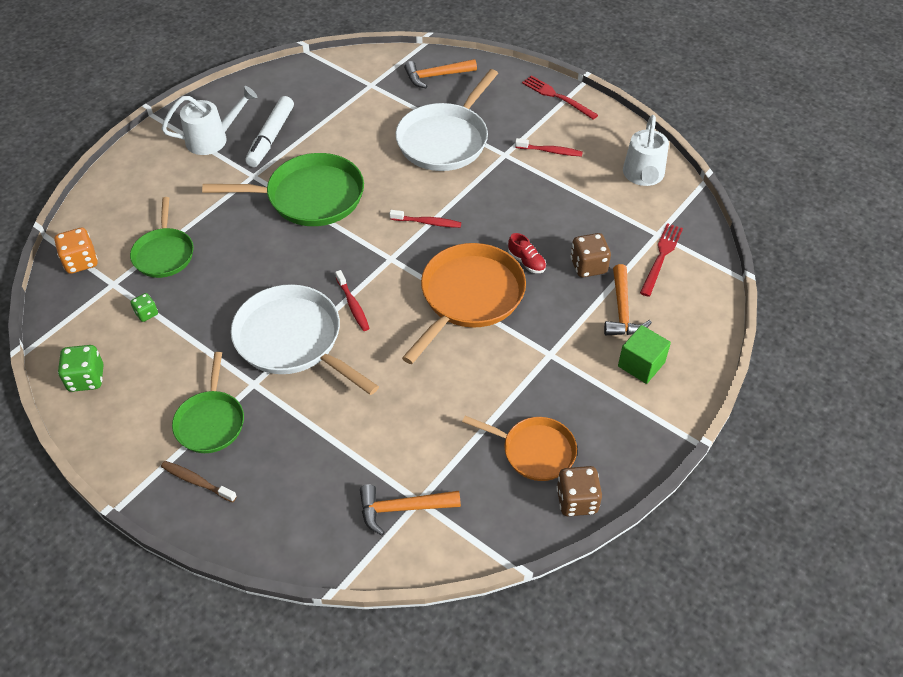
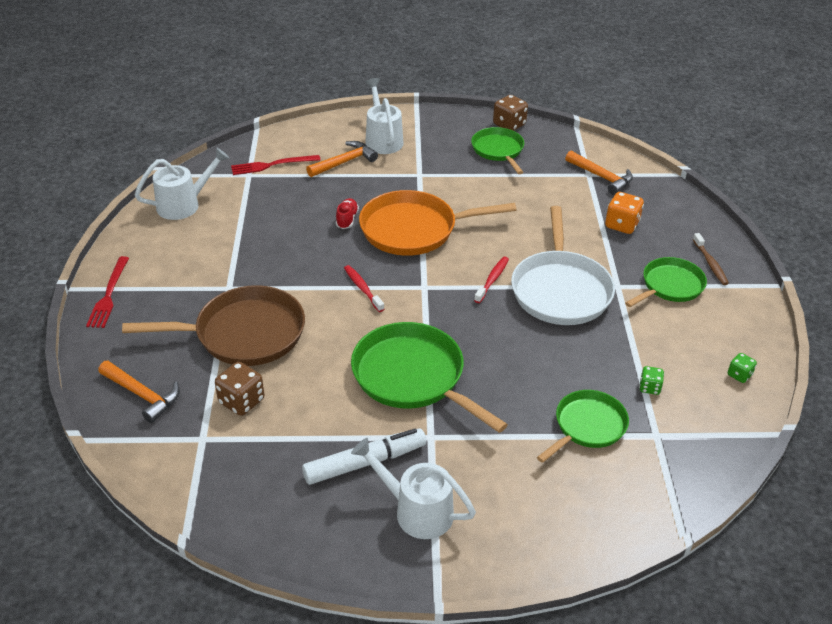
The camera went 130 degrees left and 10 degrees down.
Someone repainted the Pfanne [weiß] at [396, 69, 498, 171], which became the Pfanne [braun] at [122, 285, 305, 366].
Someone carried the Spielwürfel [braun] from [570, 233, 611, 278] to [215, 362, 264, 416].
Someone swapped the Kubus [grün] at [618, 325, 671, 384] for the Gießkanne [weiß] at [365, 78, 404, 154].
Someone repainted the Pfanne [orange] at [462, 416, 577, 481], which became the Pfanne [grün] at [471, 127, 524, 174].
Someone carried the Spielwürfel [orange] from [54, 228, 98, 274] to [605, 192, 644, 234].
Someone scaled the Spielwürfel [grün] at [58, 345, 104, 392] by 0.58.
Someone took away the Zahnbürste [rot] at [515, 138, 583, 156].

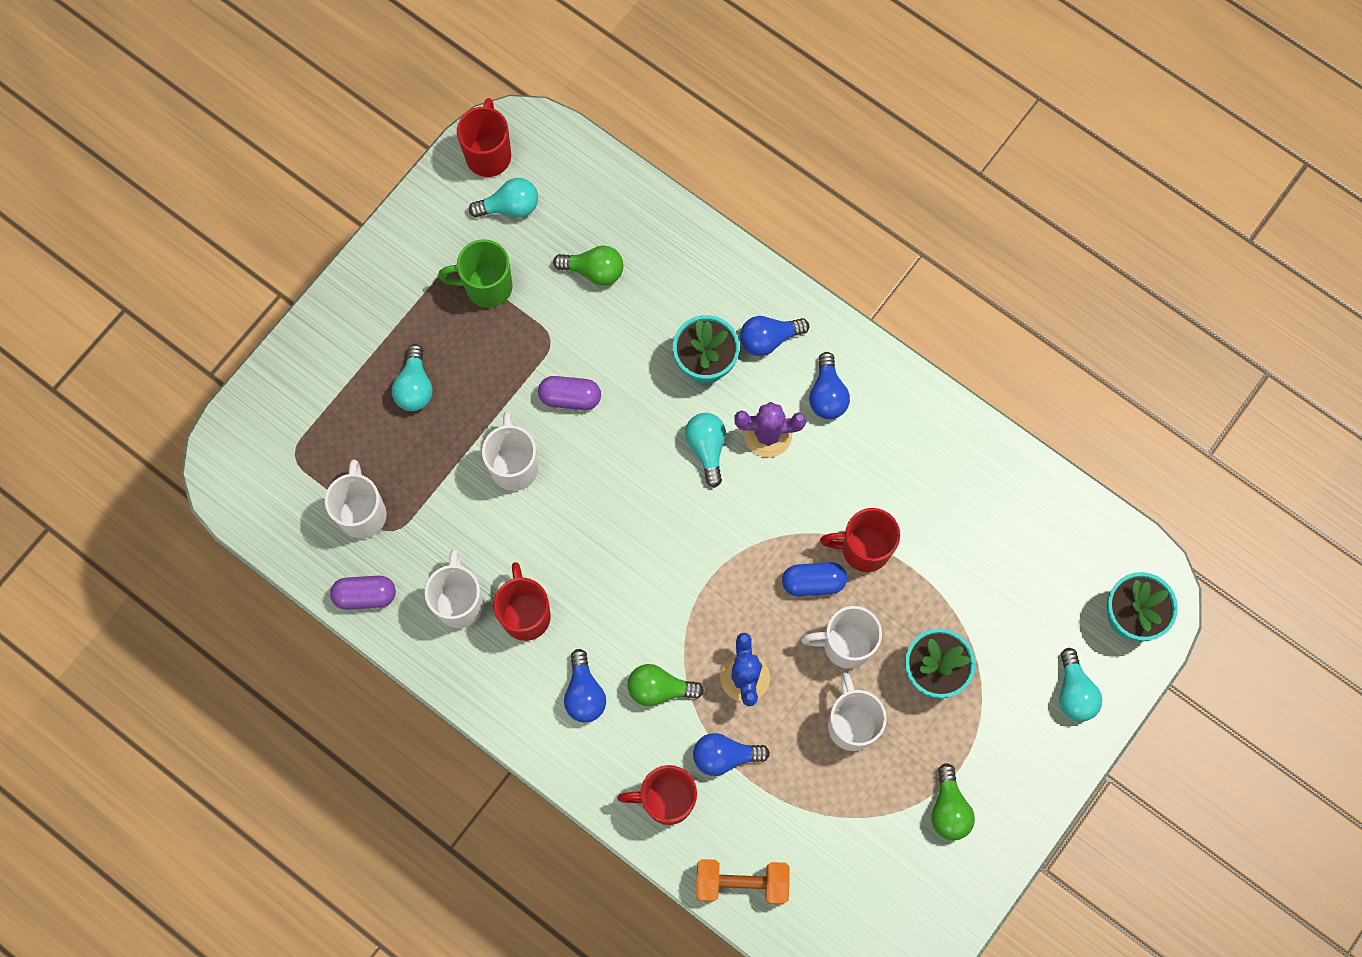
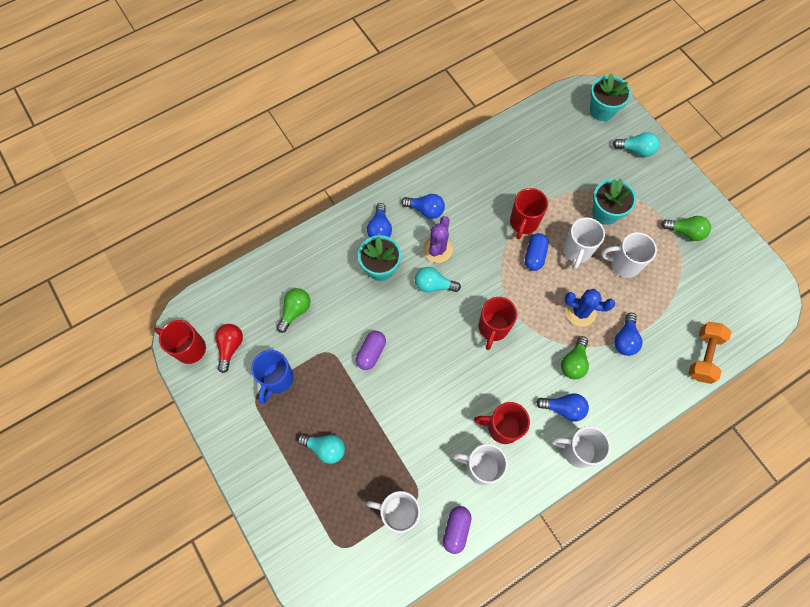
The camera went 70 degrees left and 5 degrees down.
Someone repainted the Glühbirne [türkis] at [469, 178, 538, 218], which became the Glühbirne [rot] at [215, 324, 243, 373].
Someone repainted the Tasse [grün] at [438, 239, 513, 308], which became the Tasse [blau] at [251, 350, 294, 404].
Someone carried the Tasse [rot] from [617, 765, 697, 825] to [479, 297, 517, 350].
Someone carried the Tasse [weiß] from [482, 412, 538, 491] to [551, 426, 611, 468].

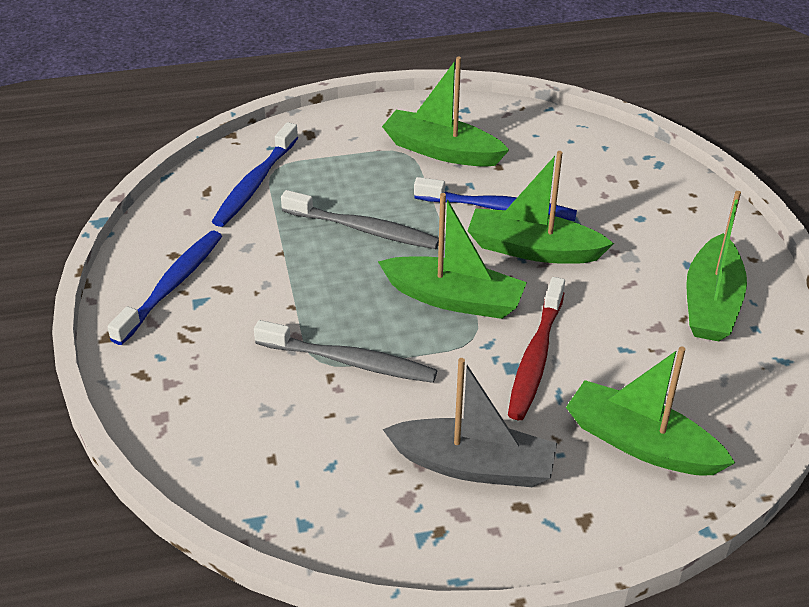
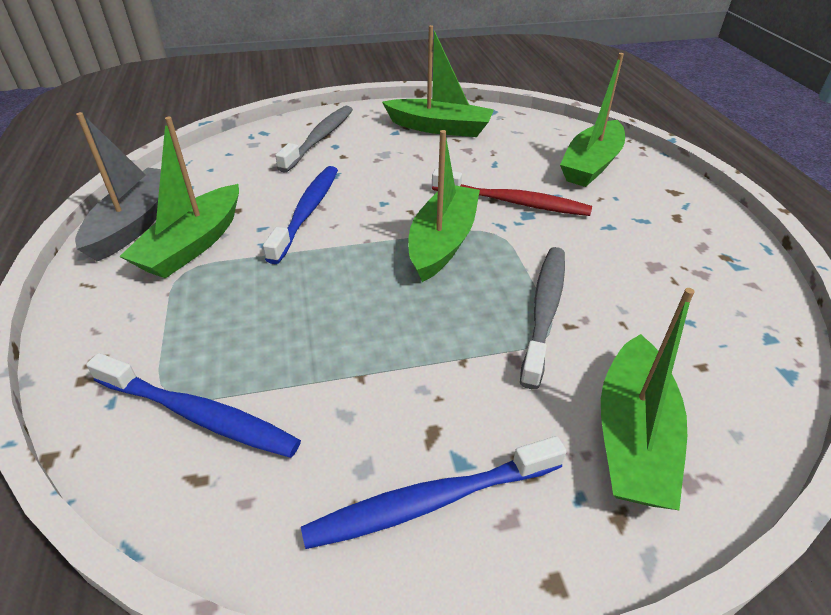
The camera went 90 degrees left and 0 degrees up.
Someone carried the Boot [grau] from [383, 358, 557, 487] to [75, 112, 161, 261].
Someone carried the Zahnbürste [grau] from [281, 190, 439, 249] to [275, 106, 353, 173].
Someone rotated the Zahnbürste [blau] at [108, 231, 222, 345] by 45 degrees counterclockwise.
Someone carried the Boot [grün] from [468, 151, 614, 264] to [601, 288, 695, 510].

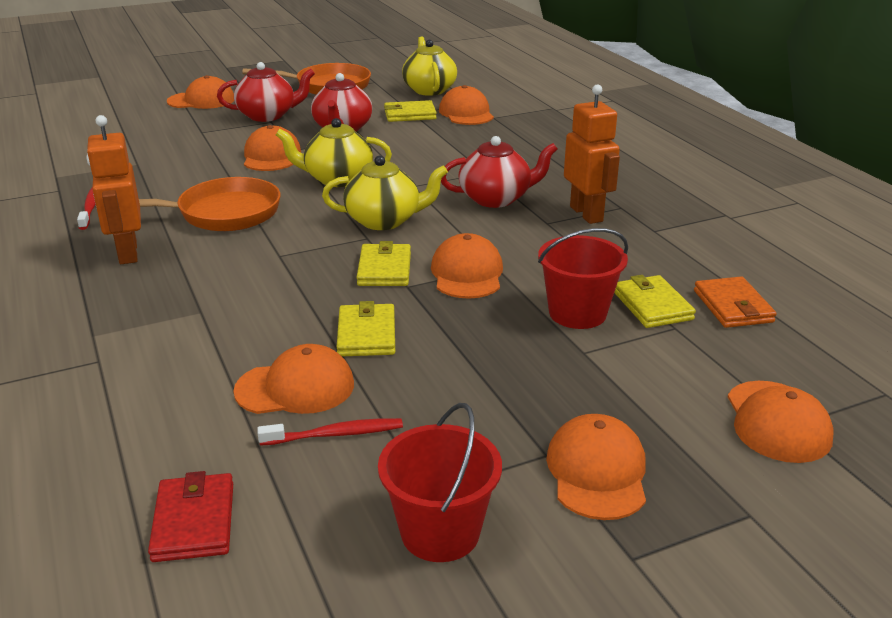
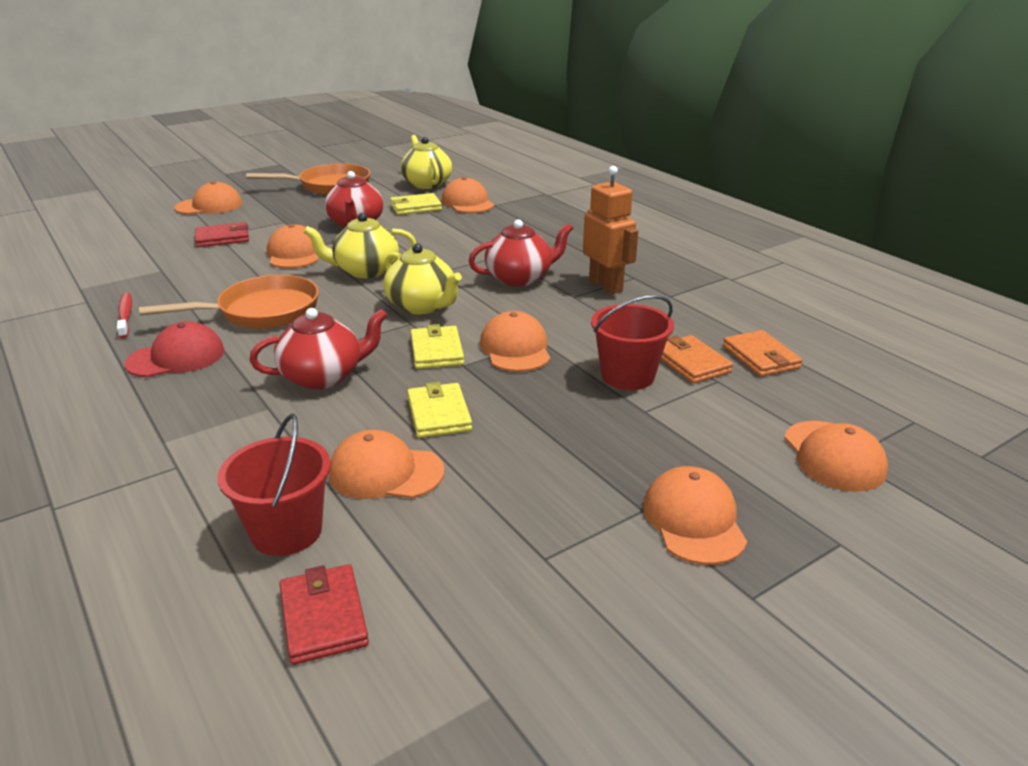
The camera went 10 degrees left and 0 degrees up.
Someone swapped the Roboter [orange] at [87, 115, 141, 264] for the Kappe [rot] at [125, 321, 224, 377].
Someone put down the Geldbörse [rot] at [195, 222, 249, 247].
Someone carried the Eimer [rot] from [378, 403, 502, 562] to [218, 413, 331, 556].
Someone carried the Teekanne [rot] from [217, 62, 315, 122] to [249, 308, 388, 389].
Someone rotated the Kappe [orange] at [233, 344, 354, 414] by 150 degrees counterclockwise.
Someone rotated the Teekanne [gelb] at [322, 156, 448, 230] by 60 degrees clockwise.
Someone repainted the Geldbörse [gelb] at [614, 275, 696, 328], which became the Geldbörse [orange] at [661, 335, 733, 383].
Someone took away the Zahnbürste [rot] at [257, 418, 403, 446].

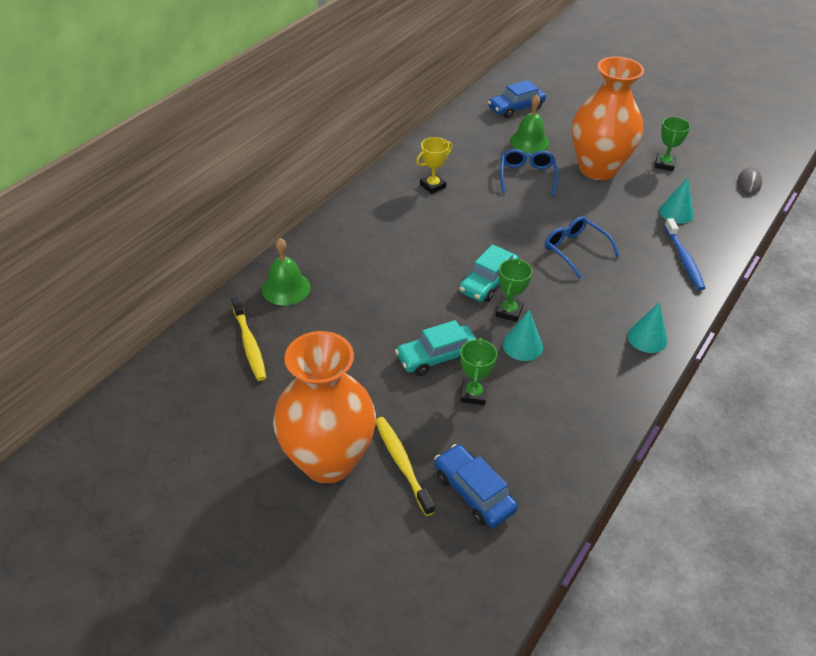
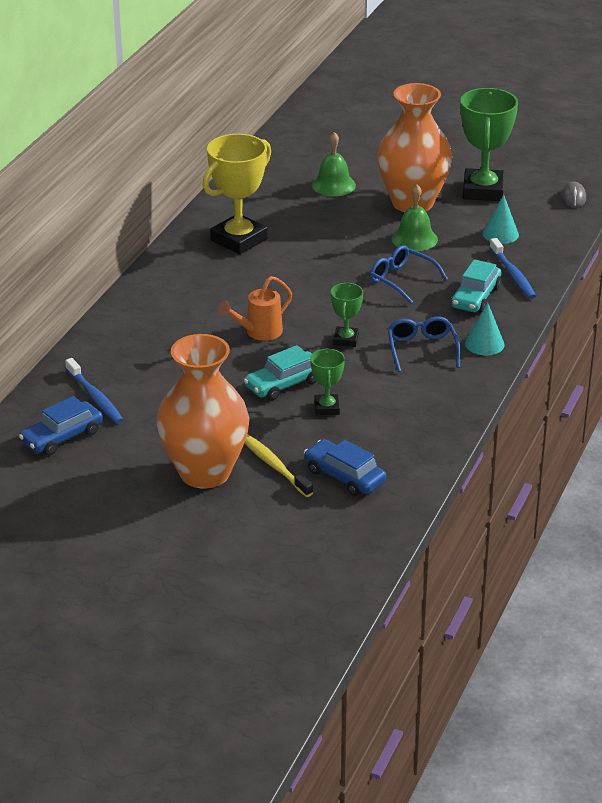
The camera went 10 degrees left and 10 degrees down.
Someone carried the Auto [blau] from [488, 80, 546, 118] to [19, 396, 103, 455].
Someone repainted the Zahnbürste [gelb] at [231, 297, 266, 381], which became the Zahnbürste [blau] at [65, 358, 123, 424].
Someone scaled the Pokal [gelb] at [416, 137, 453, 194] by 1.95.
Someone put down the Gießkanne [orange] at [218, 276, 292, 341].
Someone carried the Brille [blau] from [500, 149, 558, 196] to [388, 316, 461, 372].
Someone carried the Glocke [grün] from [262, 238, 311, 305] to [392, 185, 438, 251].
Someone carried the Auto [türkis] from [459, 244, 519, 302] to [451, 259, 501, 313].
Someone scaled the Pokal [grün] at [655, 117, 690, 171] by 1.95.
Someone took away the Kegel [türkis] at [503, 310, 543, 361].

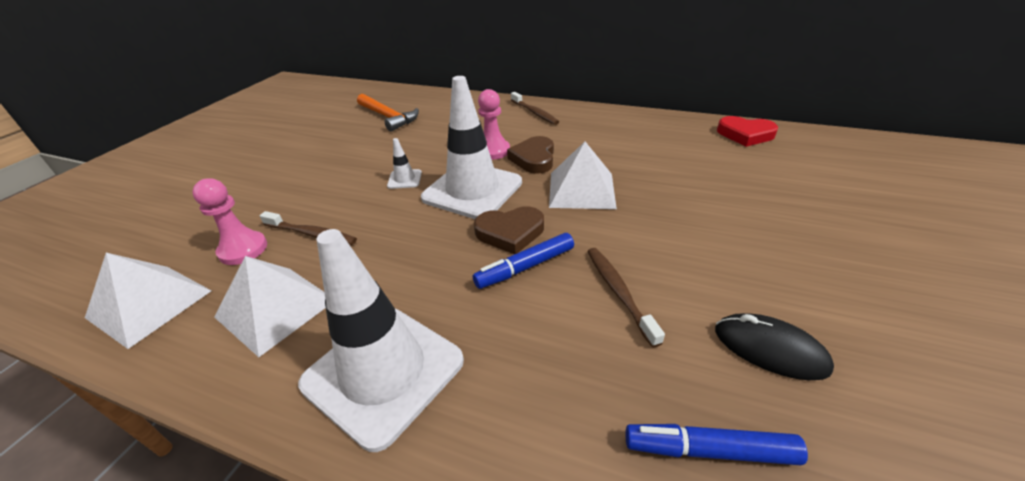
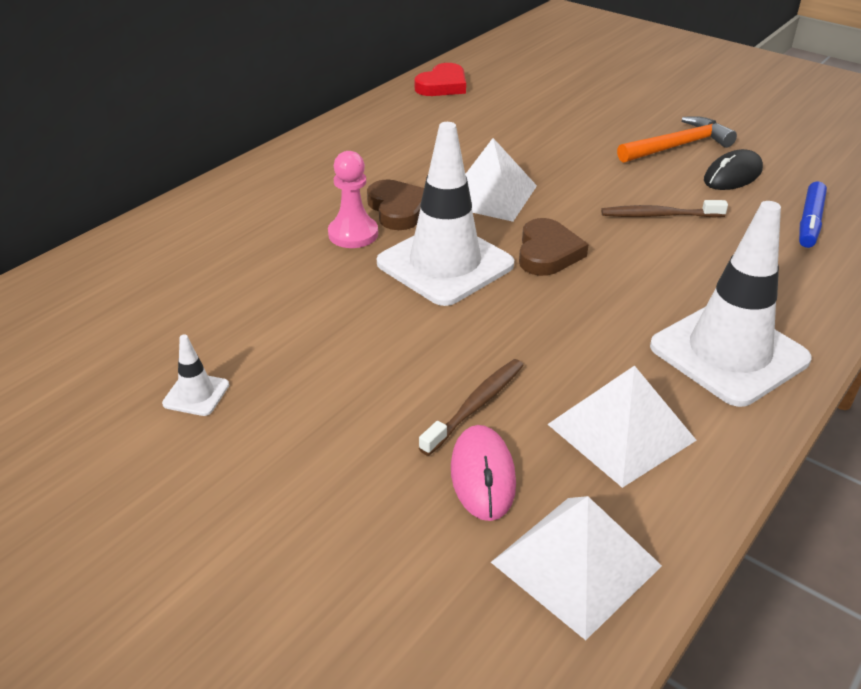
The camera went 75 degrees left and 0 degrees up.
Someone carried the Leitkegel [weiß] from [387, 138, 422, 189] to [162, 334, 229, 416].
Someone rotated the Herz [braun] at [507, 136, 554, 174] by 135 degrees counterclockwise.
Someone swapped the Bauer [rosa] at [192, 179, 267, 265] for the Computermaus [rosa] at [451, 425, 516, 521].
Someone carried the Hammer [orange] from [357, 94, 419, 132] to [617, 116, 737, 163].
Someone took away the Filzstift [blau] at [473, 233, 574, 289].
Someone took away the Zahnbürste [braun] at [511, 92, 559, 125].

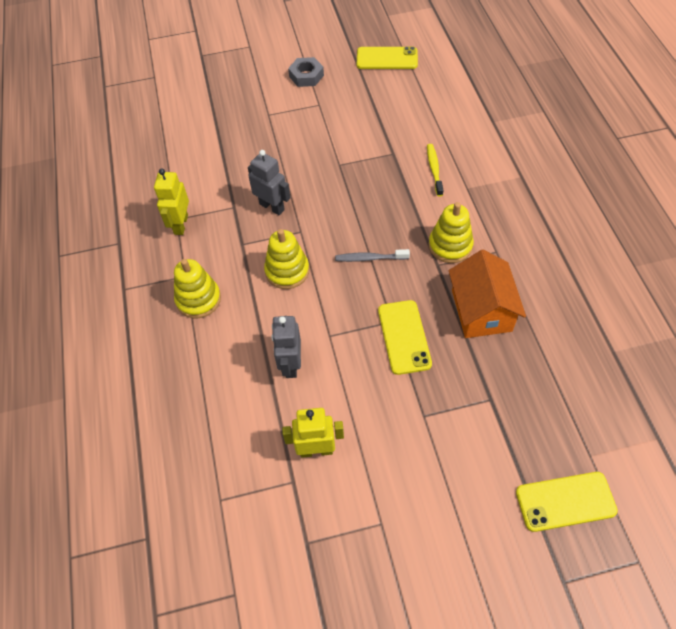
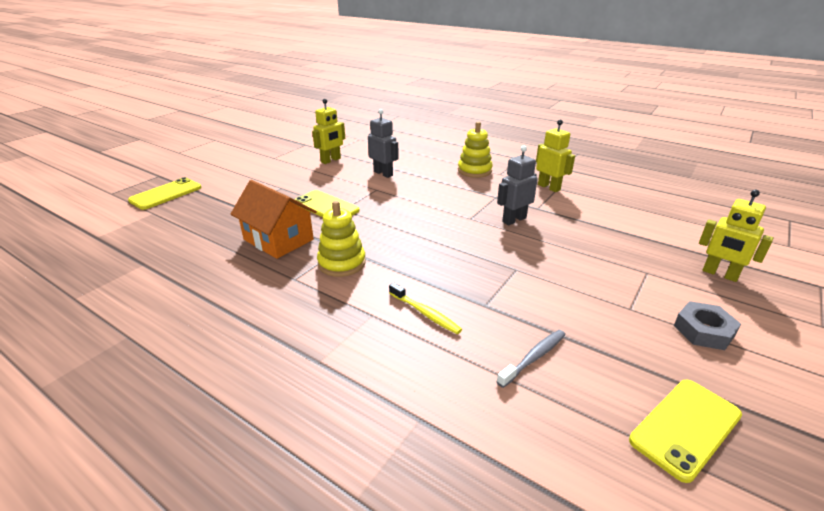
The camera went 135 degrees right and 25 degrees down.
Someone carried the Zahnbürste [grau] from [335, 249, 410, 262] to [496, 330, 565, 388].
Someone rotated the Roboter [grau] at [248, 150, 290, 215] by 150 degrees clockwise.
Someone put down the Roboter [gelb] at [699, 190, 773, 282].
Someone took away the Stapelspielzeug [gelb] at [264, 229, 309, 289].

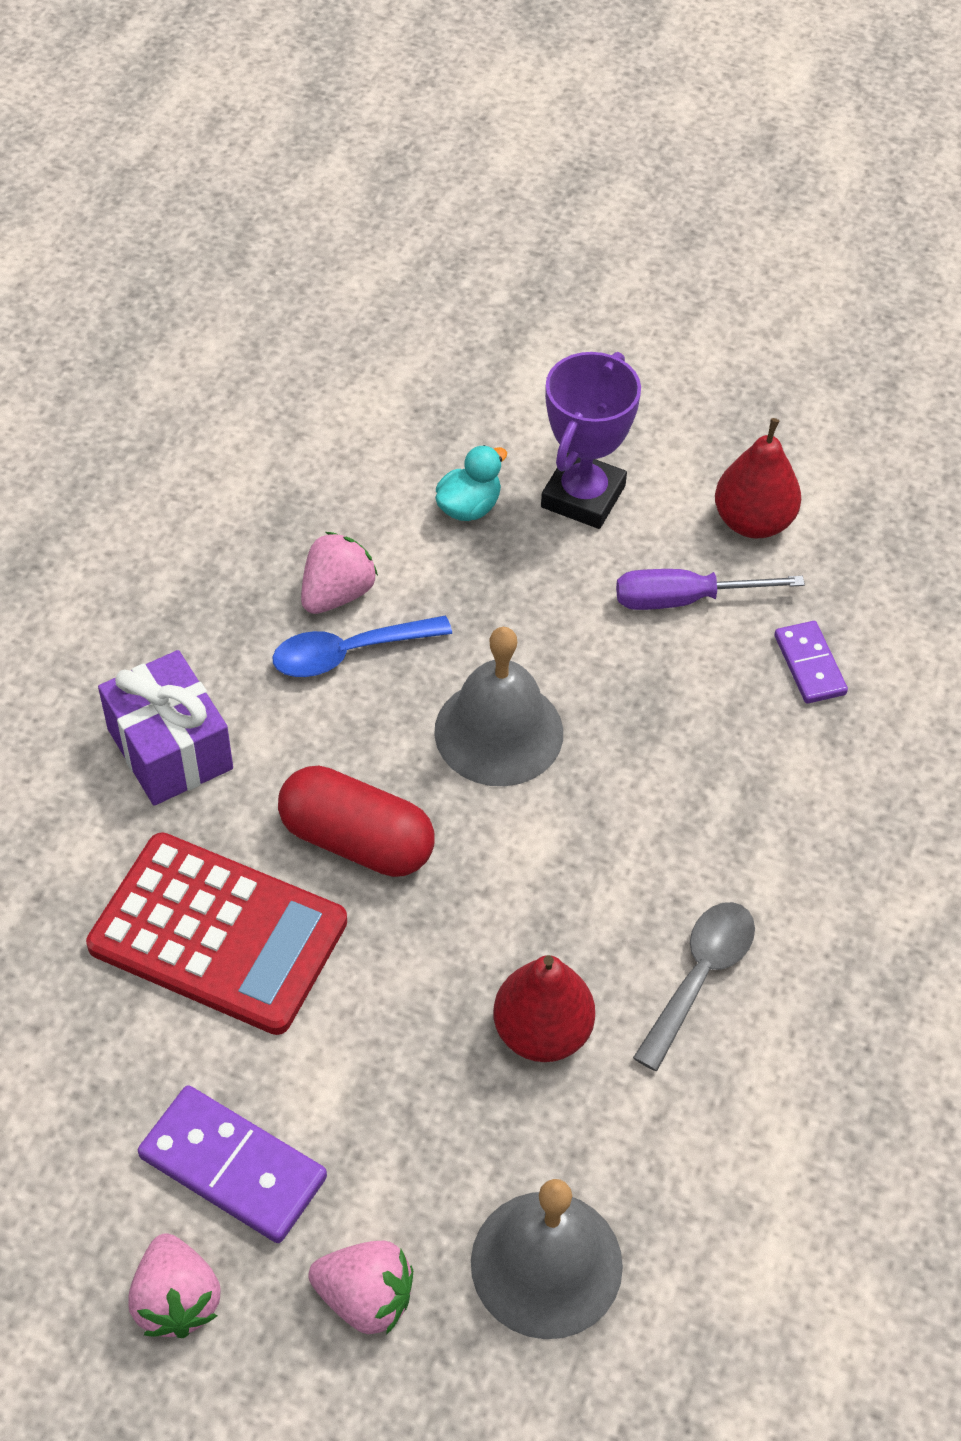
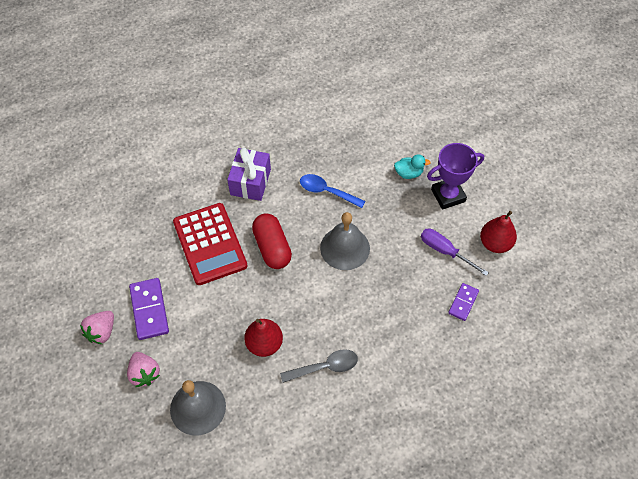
The camera went 45 degrees right and 5 degrees up.
Someone took away the Erdbeere [rosa] at [301, 532, 378, 614].

